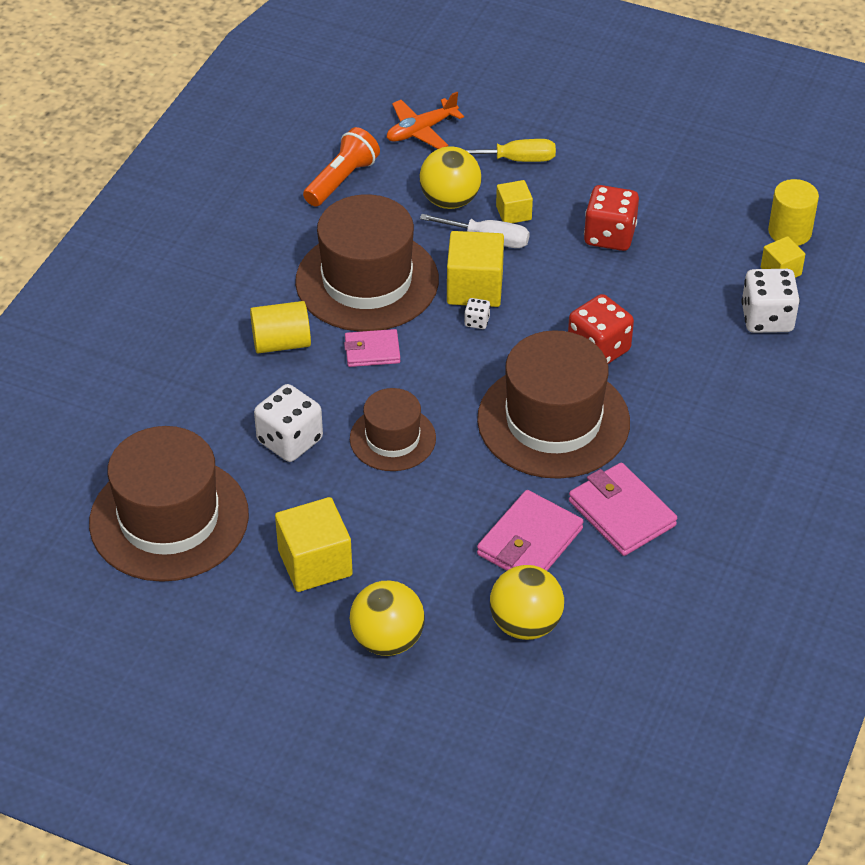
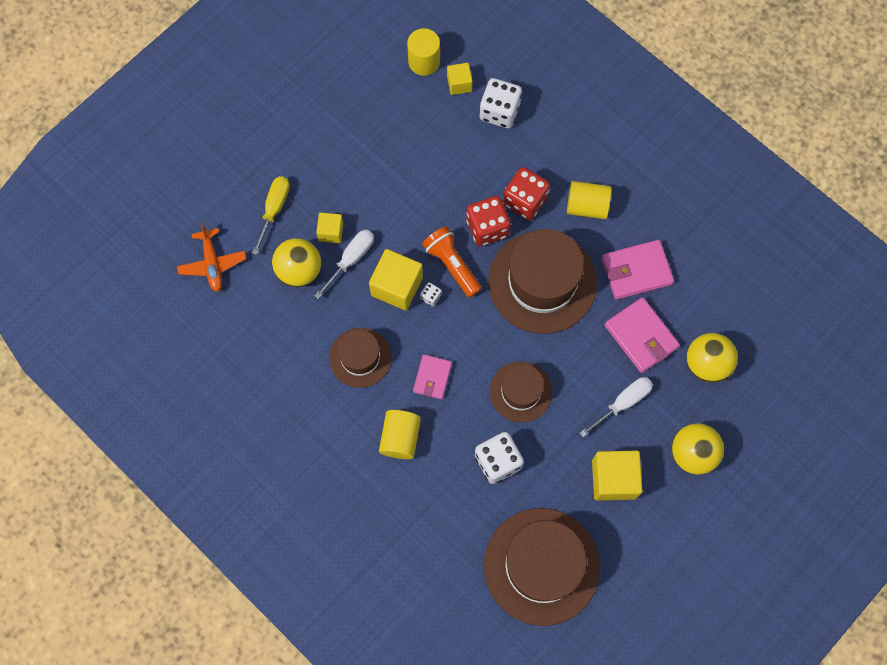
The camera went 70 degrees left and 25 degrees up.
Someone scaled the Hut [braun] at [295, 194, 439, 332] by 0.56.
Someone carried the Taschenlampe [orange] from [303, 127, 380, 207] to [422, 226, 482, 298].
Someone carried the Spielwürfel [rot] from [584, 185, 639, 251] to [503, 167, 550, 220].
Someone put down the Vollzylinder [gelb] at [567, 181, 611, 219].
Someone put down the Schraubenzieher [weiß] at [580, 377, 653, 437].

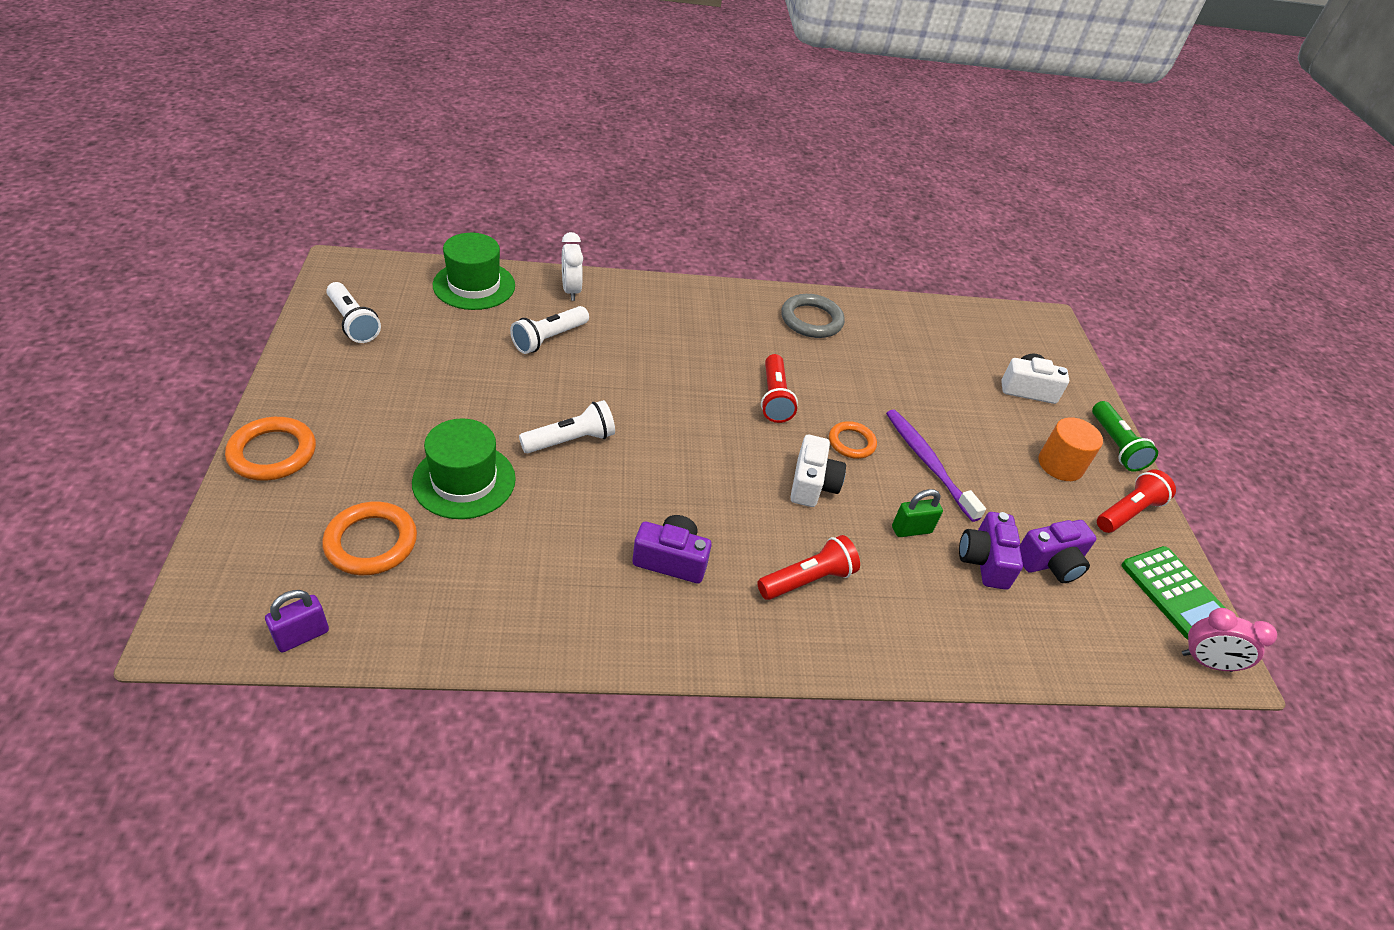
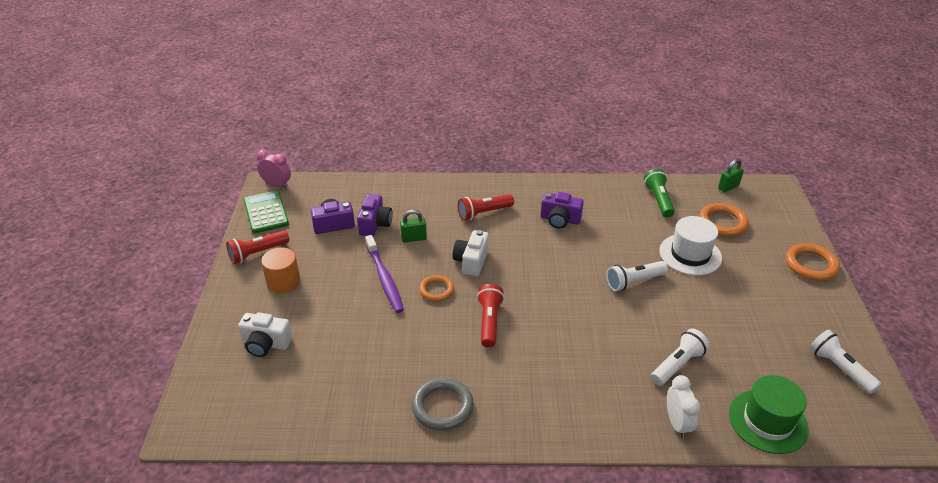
The camera went 170 degrees left and 5 degrees down.
Someone carried the Taschenlampe [grün] from [1092, 401, 1158, 472] to [644, 169, 675, 218].
Someone repainted the Hut [grün] at [412, 418, 516, 519], which became the Hut [weiß] at [660, 216, 722, 275].
Someone repainted the Vorhängeschloss [lila] at [265, 590, 329, 653], which became the Vorhängeschloss [grün] at [718, 159, 744, 192].

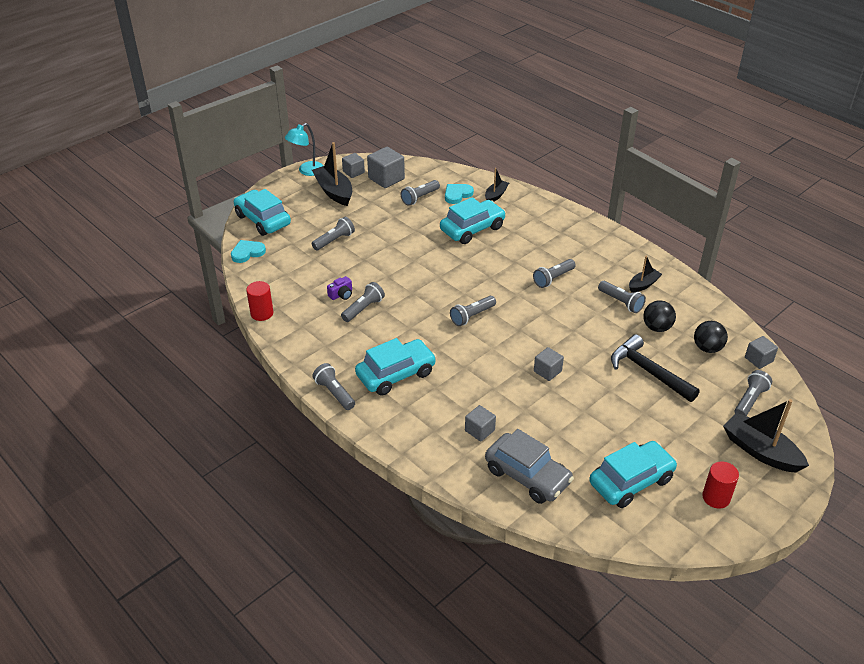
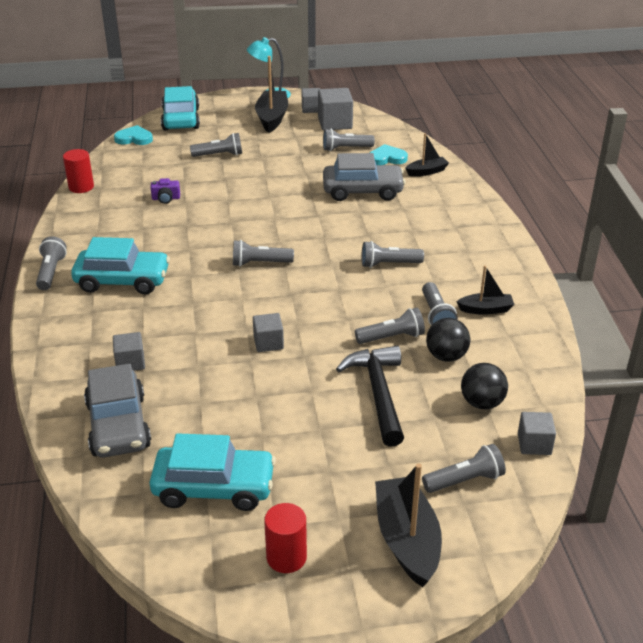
The camera went 35 degrees right and 5 degrees down.
Someone repainted the Auto [türkis] at [440, 197, 506, 244], which became the Auto [grau] at [323, 153, 406, 201].
Someone carried the Taschenlampe [grau] from [341, 282, 385, 322] to [355, 308, 425, 344].

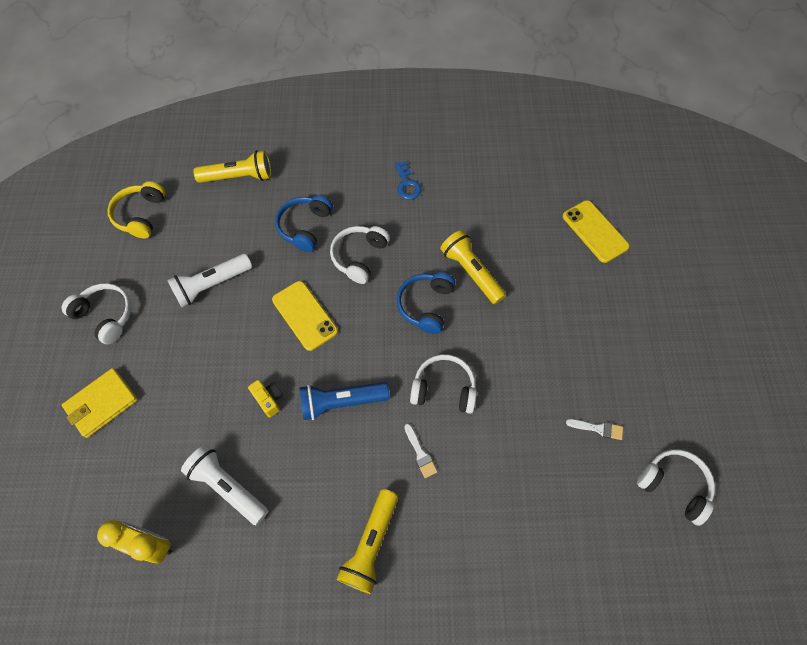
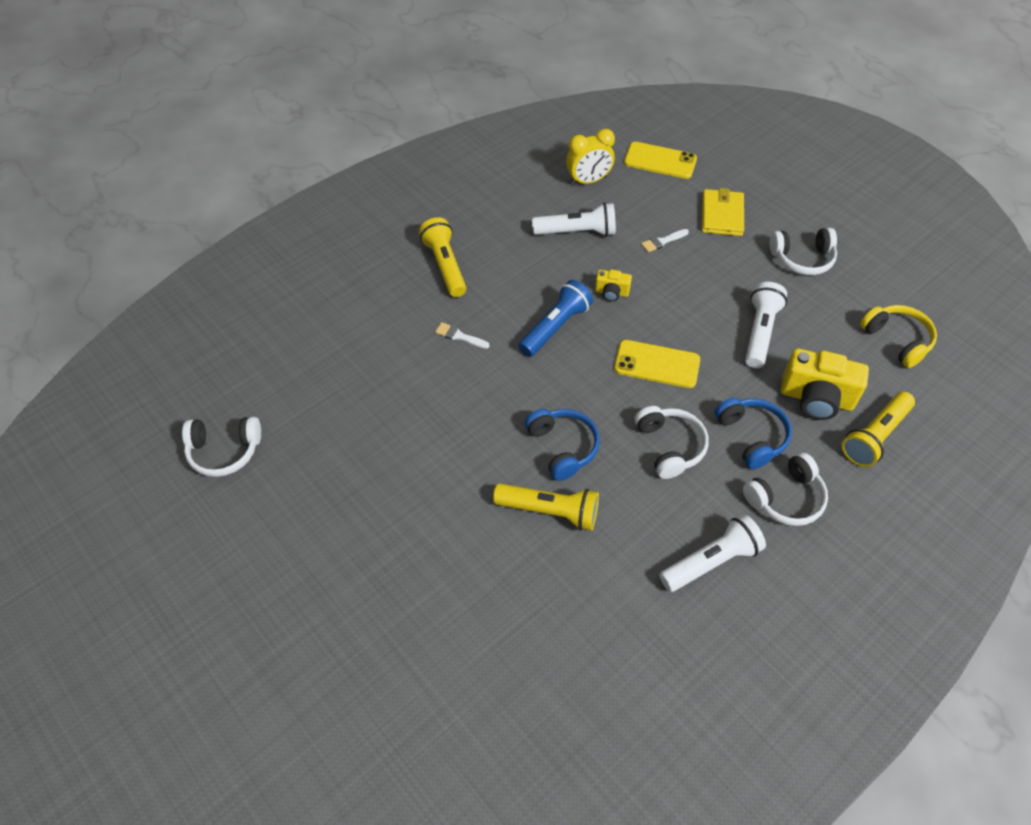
The camera went 140 degrees right and 10 degrees down.
Someone carried the Handy [gelb] from [563, 200, 629, 263] to [624, 142, 697, 179].
Someone carried the Pinsel [weiß] from [566, 419, 623, 440] to [641, 229, 689, 252].
Someone swapped the Schlüssel [blau] at [394, 161, 421, 200] for the Taschenlampe [weiß] at [659, 514, 766, 592].
Someone carried the Kopfhörer [weiß] from [410, 354, 477, 414] to [743, 453, 828, 526].
Someone put down the Kamera [gelb] at [781, 349, 869, 420].

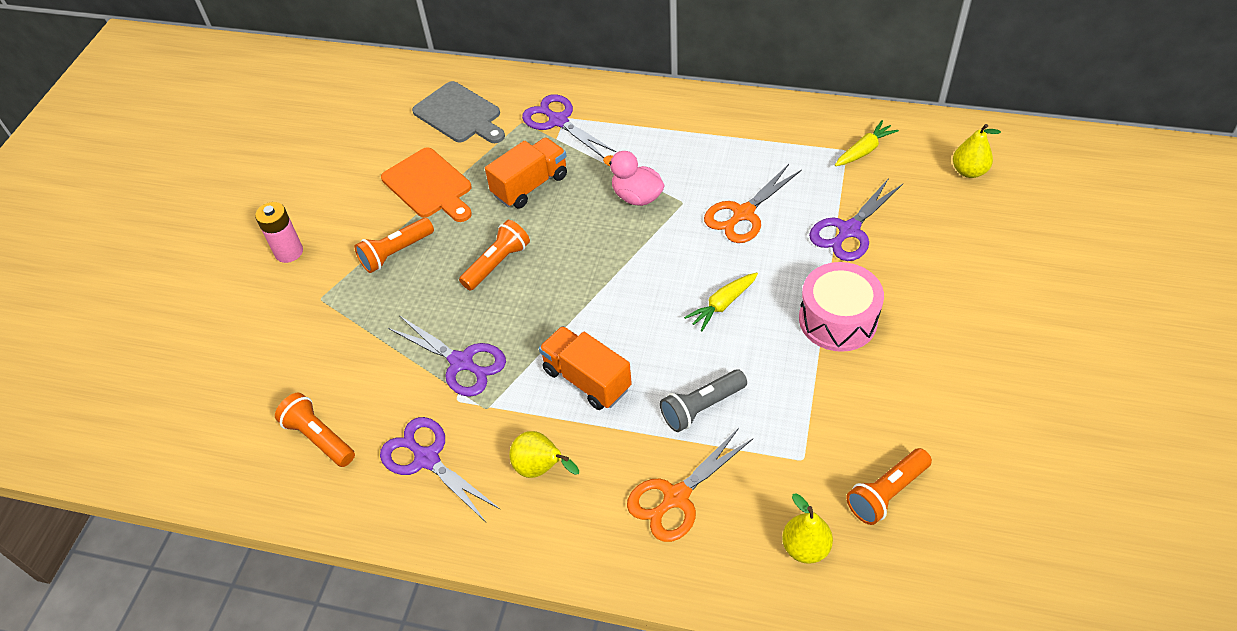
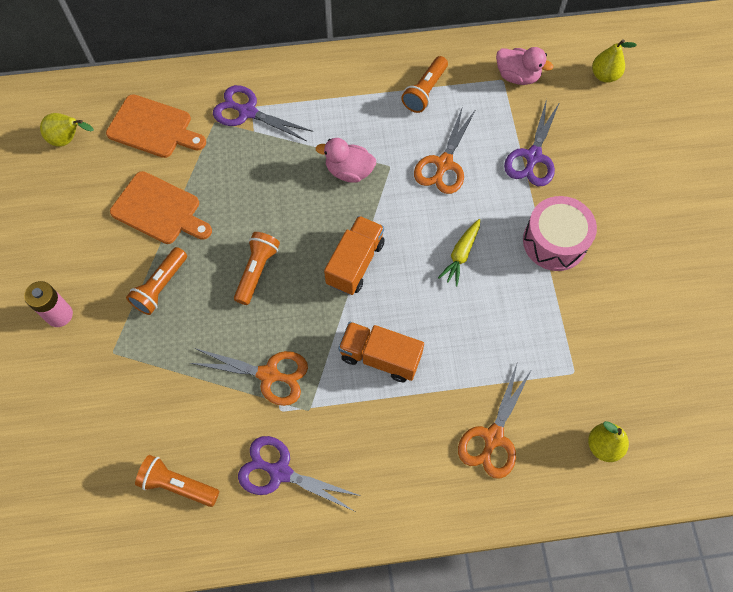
The camera went 25 degrees left and 15 degrees up.
Someone carried the Birne [gelb] from [509, 431, 579, 478] to [40, 113, 94, 147].
Someone repainted the Schneidebrett [grau] at [412, 81, 505, 143], which became the Schneidebrett [orange] at [106, 94, 206, 158].
Someone repainted the Schere [lila] at [388, 315, 506, 397], which became the Schere [orange] at [190, 348, 308, 406].
Someone carried the Lastwagen [orange] from [485, 137, 567, 209] to [324, 216, 385, 295].
Someone carried the Taschenlampe [orange] from [846, 448, 932, 525] to [401, 56, 448, 113].
Someone swapped the Karotte [gelb] at [835, 120, 899, 166] for the Ente [rosa] at [496, 47, 553, 85].
Someone took away the Taschenlampe [grau] at [660, 369, 747, 432].

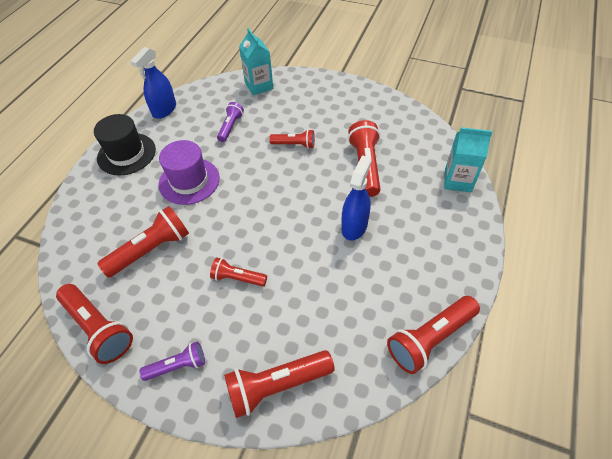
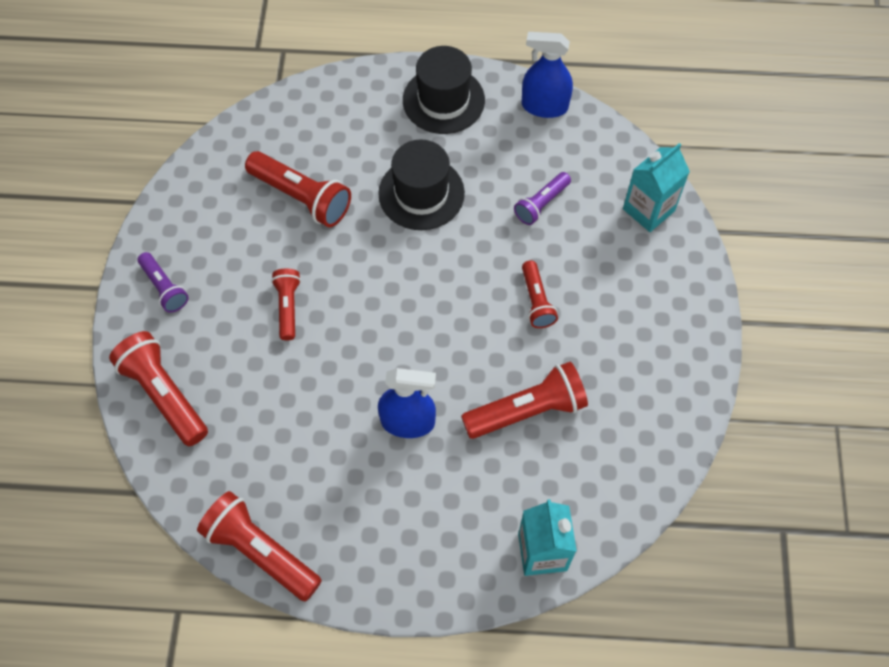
The camera went 70 degrees right and 10 degrees up.
Someone repainted the Hut [lila] at [159, 140, 220, 205], which became the Hut [schwarz] at [378, 140, 465, 230].
Someone rotated the Taschenlampe [lila] at [217, 102, 244, 142] by 135 degrees clockwise.
Someone took away the Taschenlampe [rot] at [56, 284, 133, 364].

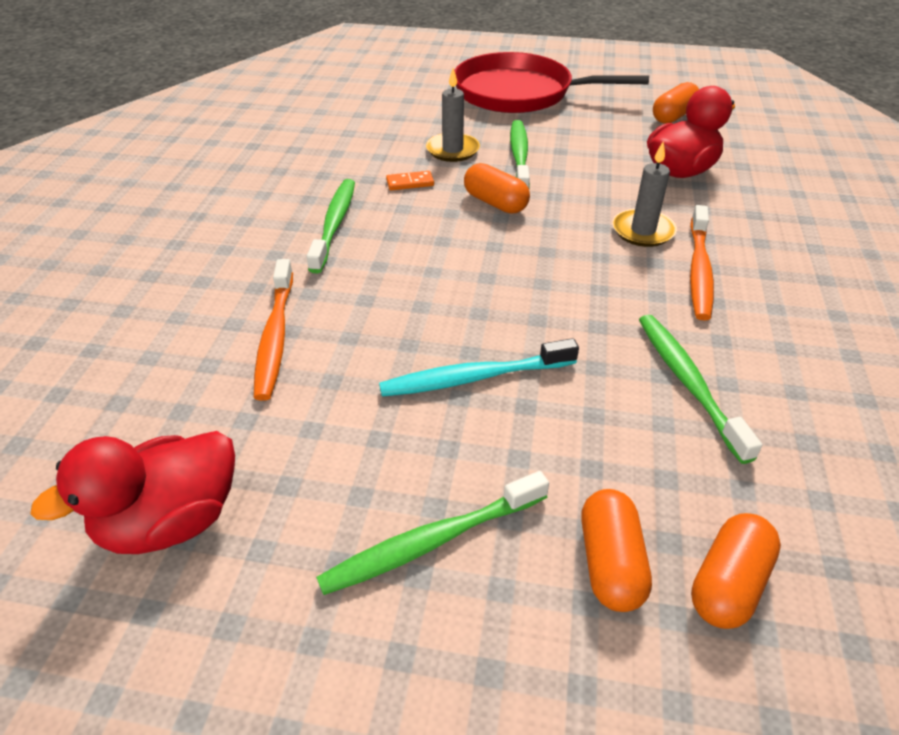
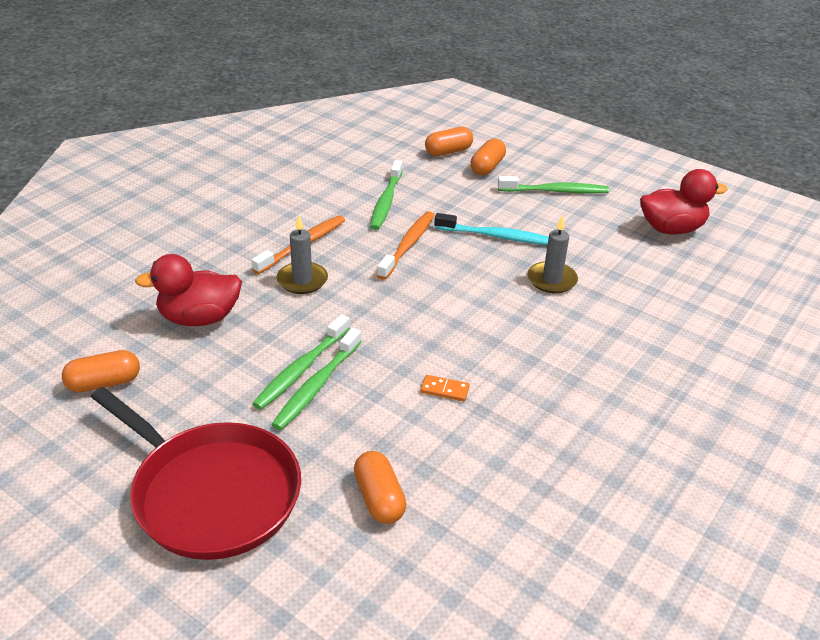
The camera went 155 degrees left and 5 degrees down.
Someone carried the Zahnbürste [grün] from [307, 179, 355, 273] to [252, 314, 350, 410].
Someone carried the Kapsel [orange] from [464, 163, 530, 214] to [354, 451, 406, 524].
Someone carried the Zahnbürste [orange] from [254, 259, 293, 401] to [377, 211, 435, 280].
Someone carried the Kerze [grau] from [426, 68, 480, 162] to [527, 215, 578, 293].

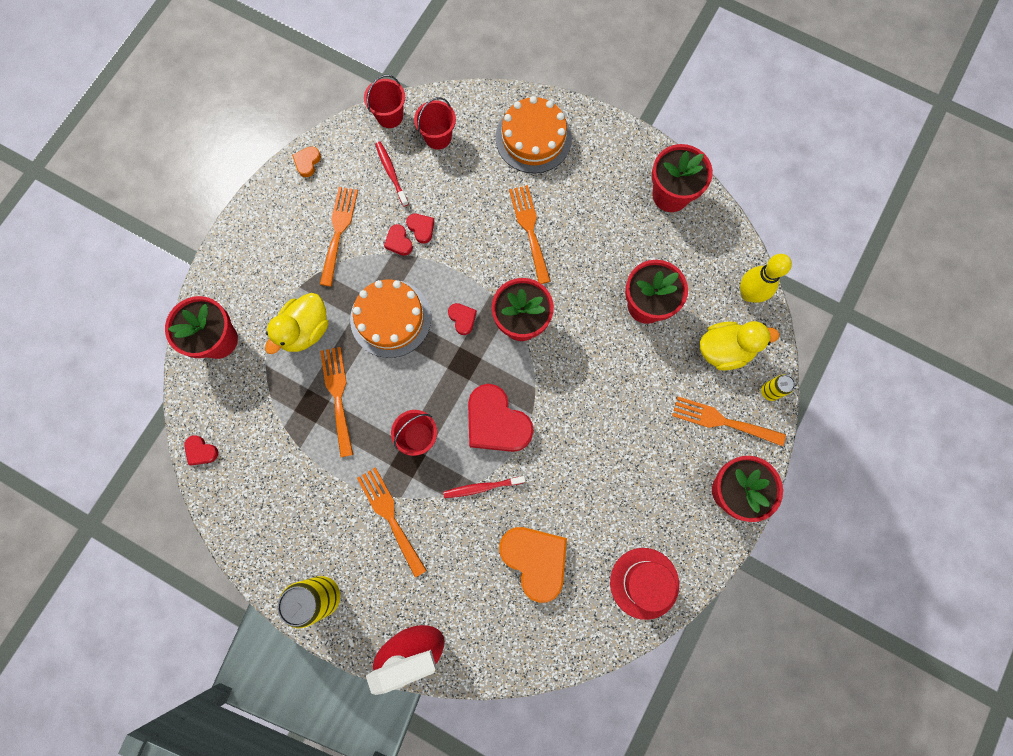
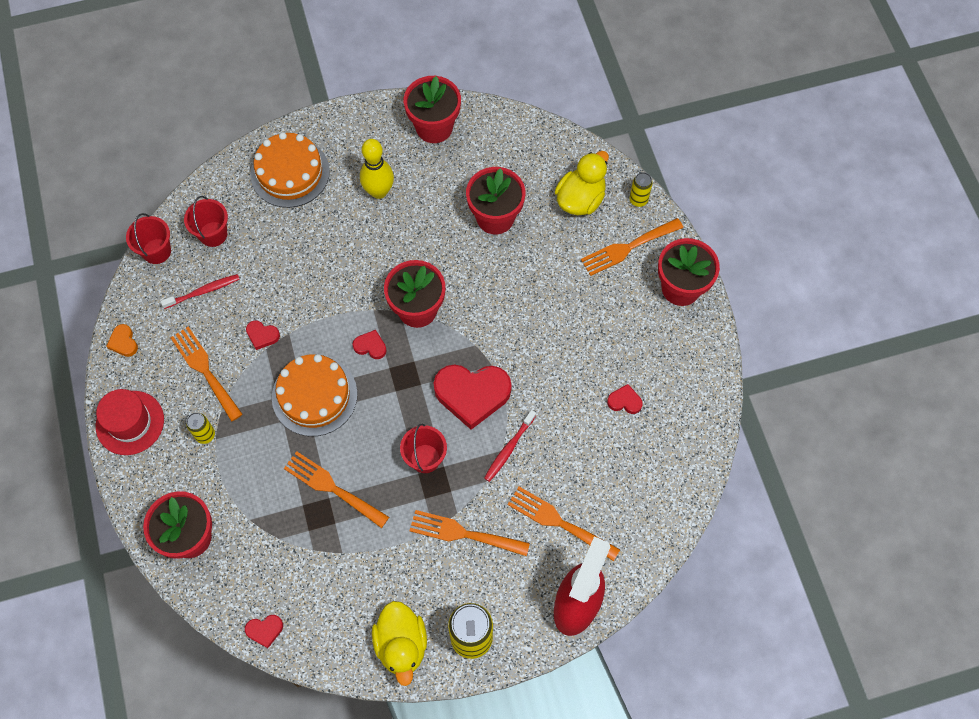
The camera went 45 degrees left and 10 degrees down.
Someone carried the Hut [rot] from [610, 548, 679, 620] to [96, 389, 164, 455].
Someone rotated the Zahnbürste [rot] at [375, 141, 409, 207] by 135 degrees clockwise.
Someone put down the Dose [gelb] at [186, 412, 215, 444].
Someone carried the Bowlingkegel [gelb] from [740, 254, 792, 303] to [360, 139, 394, 199].
Someone carried the Ente [gelb] from [265, 293, 328, 354] to [372, 601, 427, 686].
Someone carried the Gabel [orange] from [509, 185, 551, 284] to [508, 486, 620, 561].
Someone carried the Herz [rot] from [406, 214, 434, 244] to [607, 384, 643, 414].
Someone took away the Herz [orange] at [499, 527, 567, 603].

